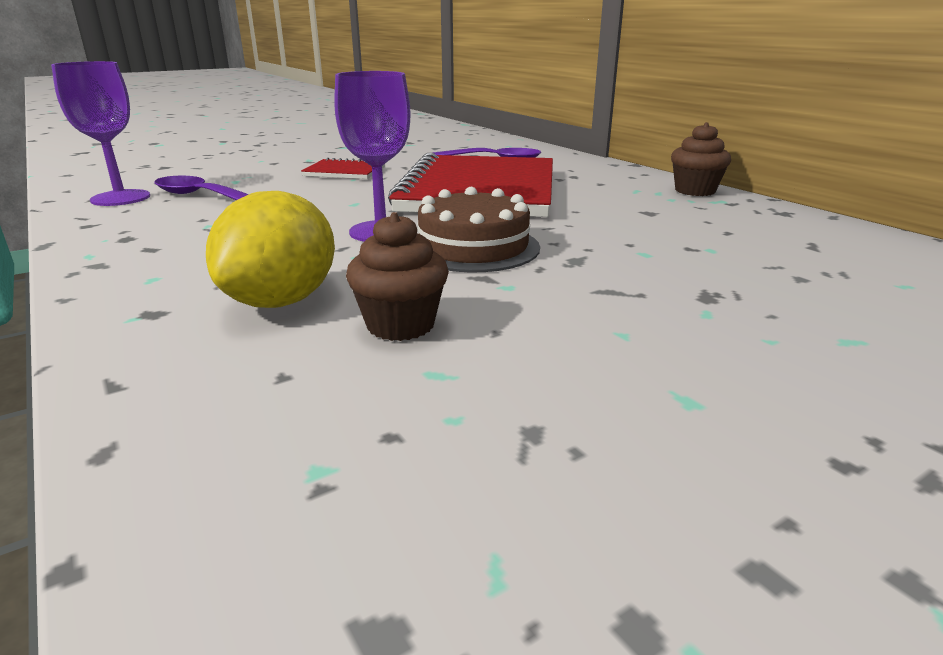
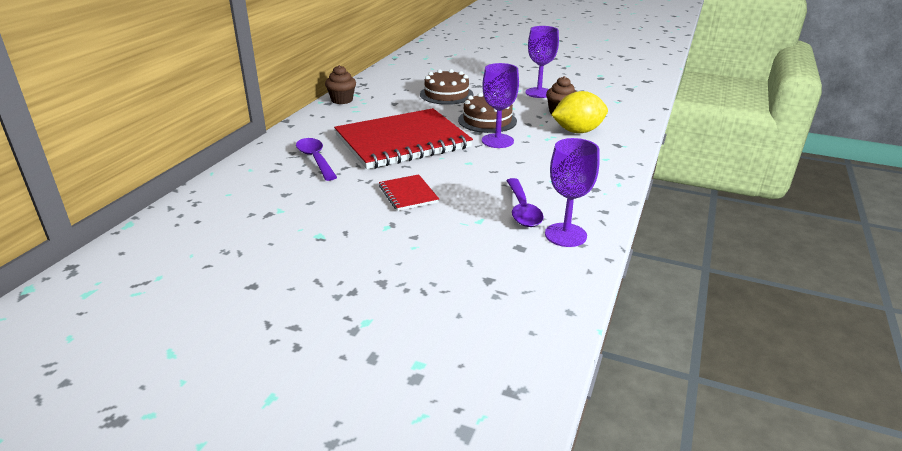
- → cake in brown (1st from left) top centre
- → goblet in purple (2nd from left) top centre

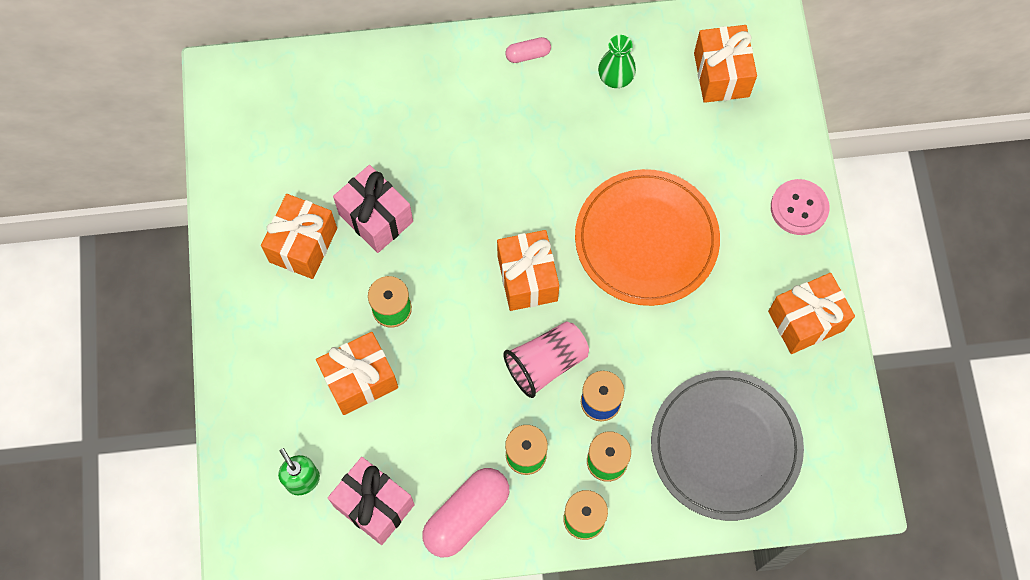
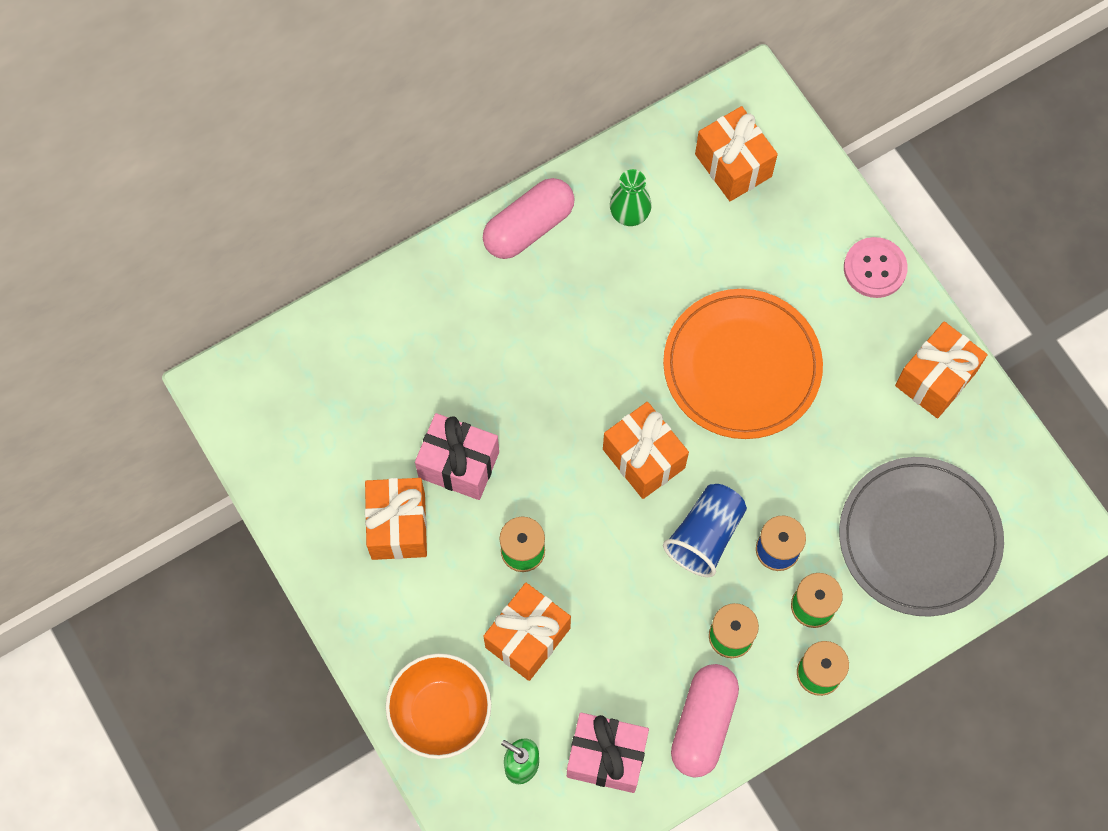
cup in pink centre → cup in blue centre
capsule in pink (2nd from left in the first image) top centre → capsule in pink (1st from left) top centre, x2.02
- → bowl in orange bottom centre

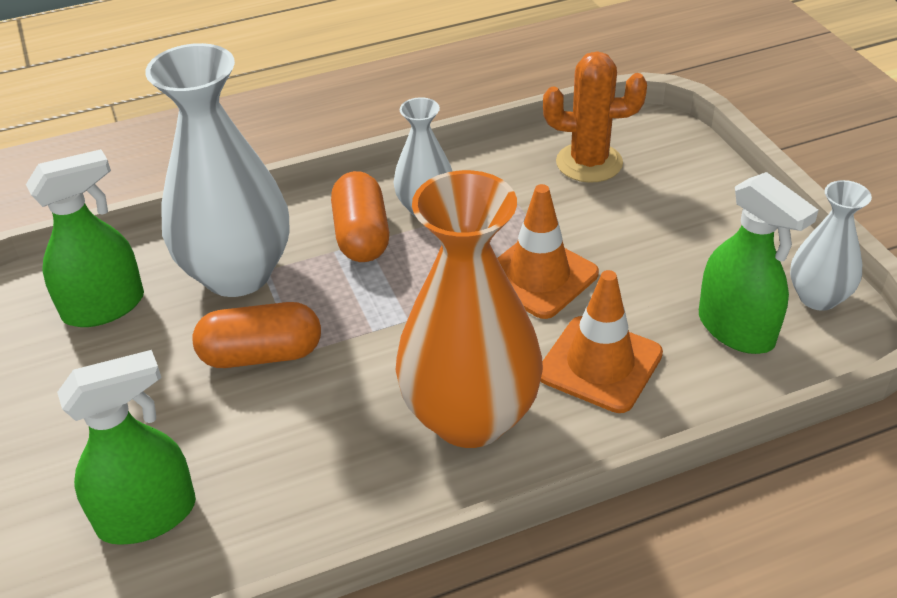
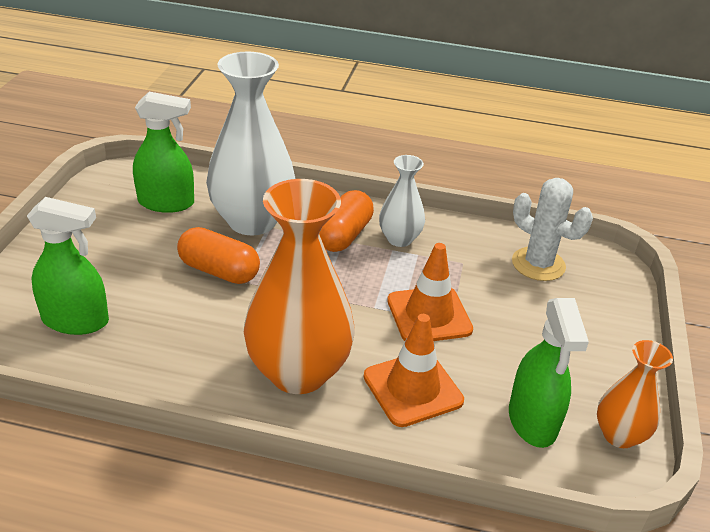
cactus in orange top centre → cactus in white middle right
vase in white (3rd from left) middle right → vase in orange (2nd from left) bottom right

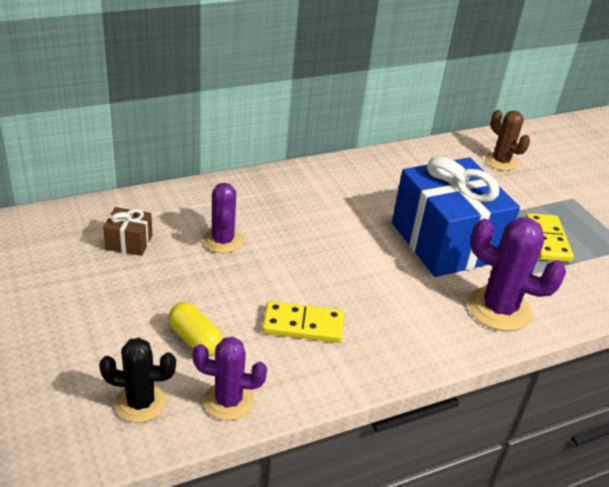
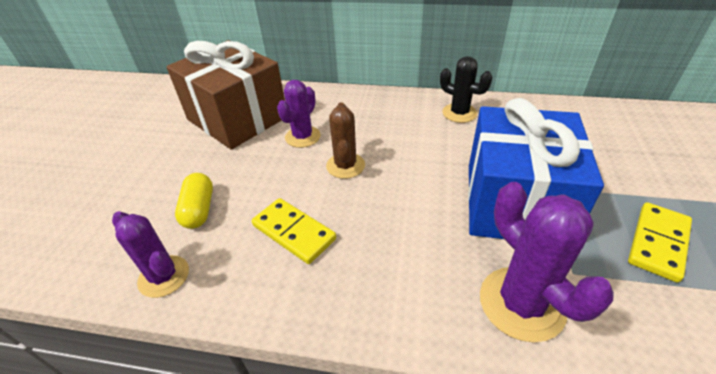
cactus in black bottom left → cactus in black top centre, move
gift in brown middle left → gift in brown top left, x2.46
cactus in brown top right → cactus in brown centre, move

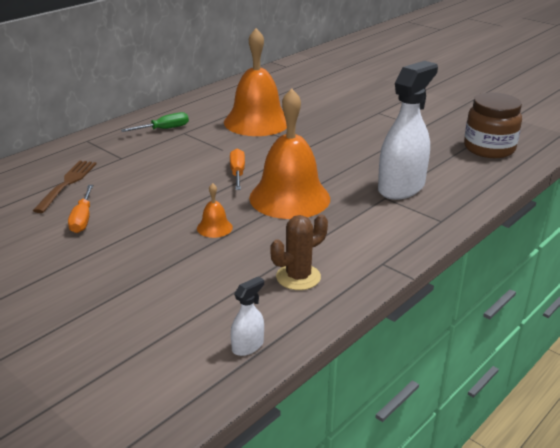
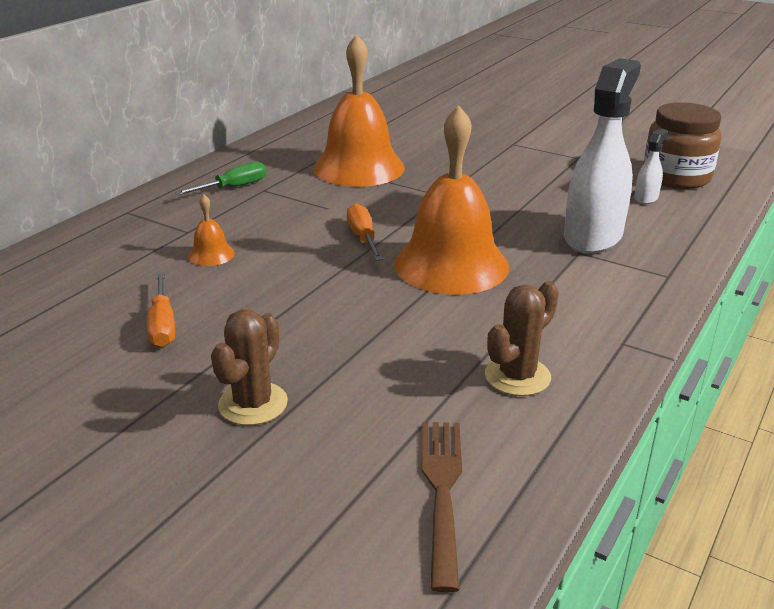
fork in brown middle left → fork in brown bottom centre, move
bell in orange (1st from left) centre → bell in orange (1st from left) middle left, move
spray bottle in white (1st from left in the first image) bottom centre → spray bottle in white (2nd from left) top right, move
- → cactus in brown (1st from left) middle left

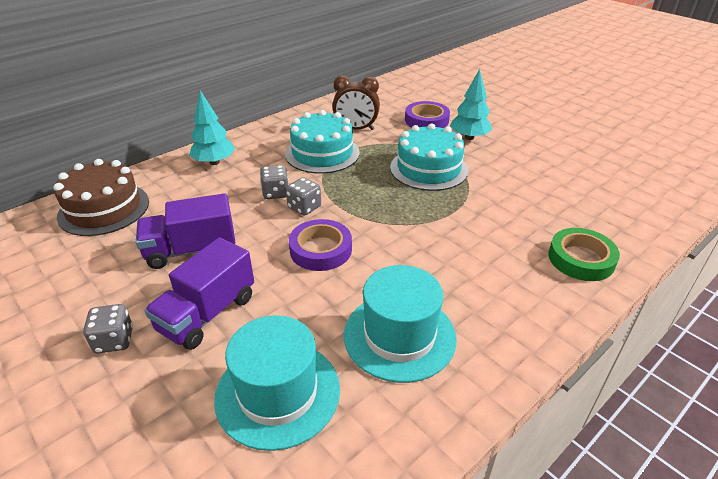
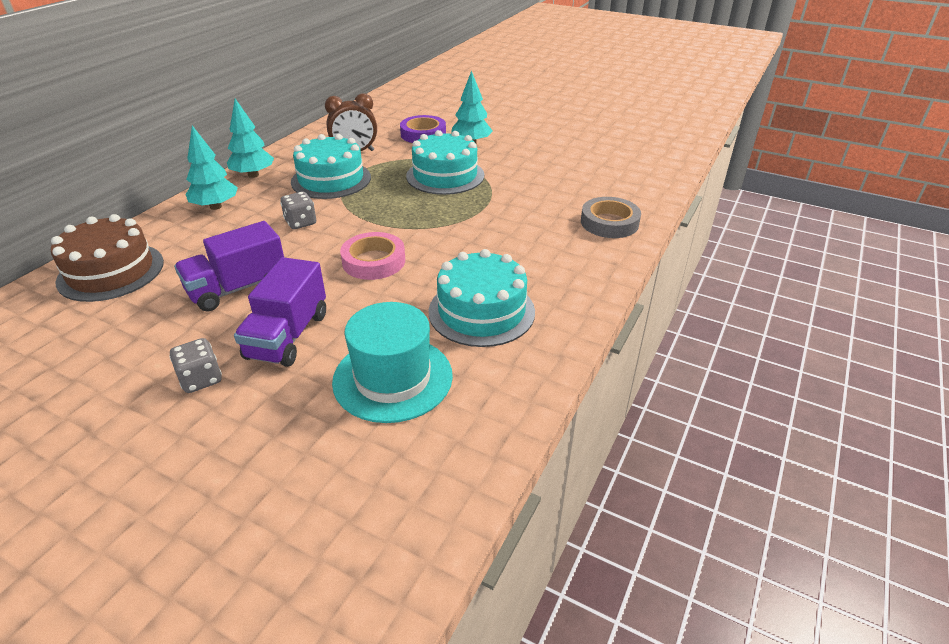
dice in grey (3rd from left) centre → -
tape in purple (1st from left) centre → tape in pink centre
hat in turquoise (2nd from left) bottom centre → cake in turquoise (3rd from left) centre
tape in green middle right → tape in grey centre
- → tree in turquoise (2nd from left) top left

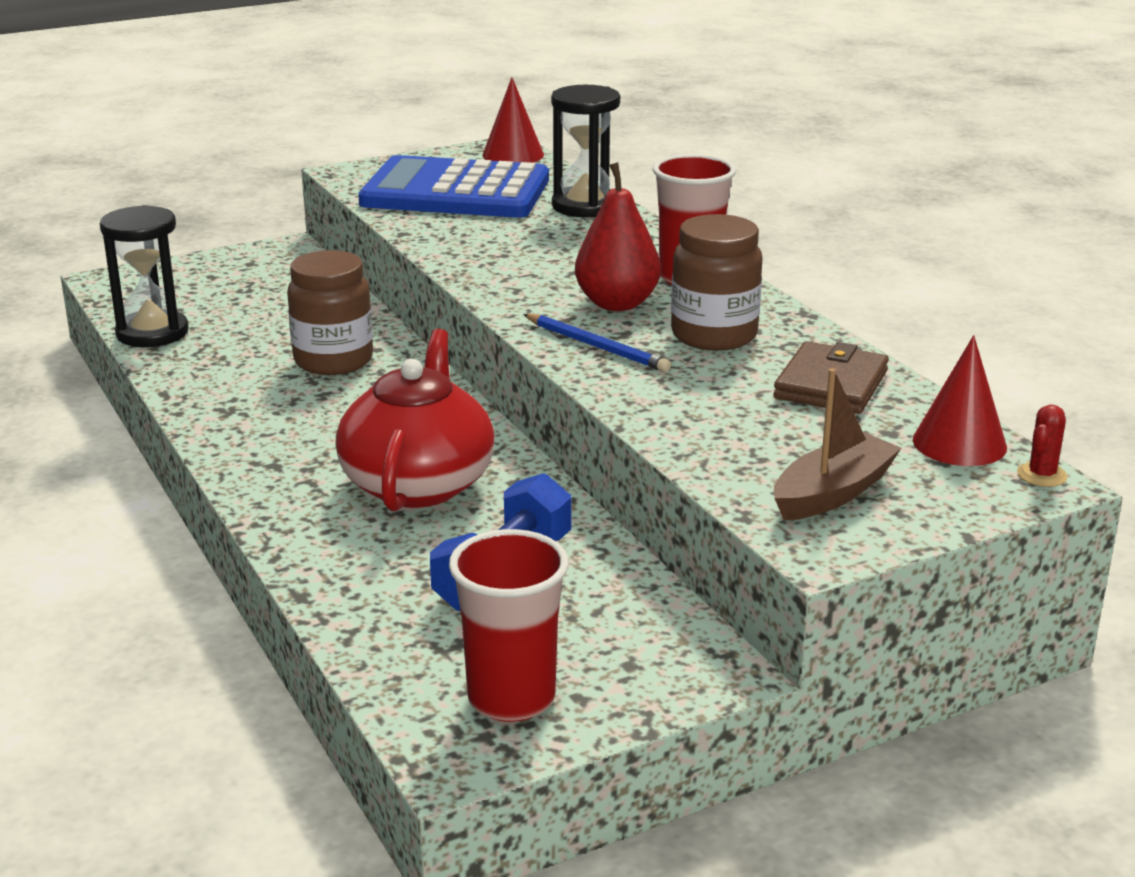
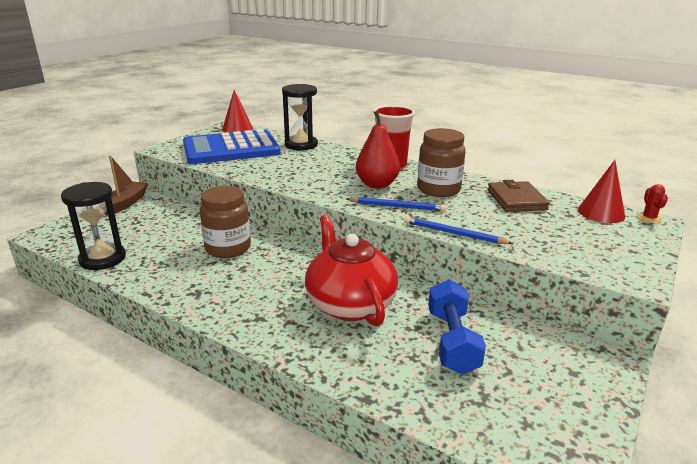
cup in red (1st from left) bottom centre → -
boat in brown middle right → boat in brown middle left, move
- → pencil in blue (2nd from left) centre

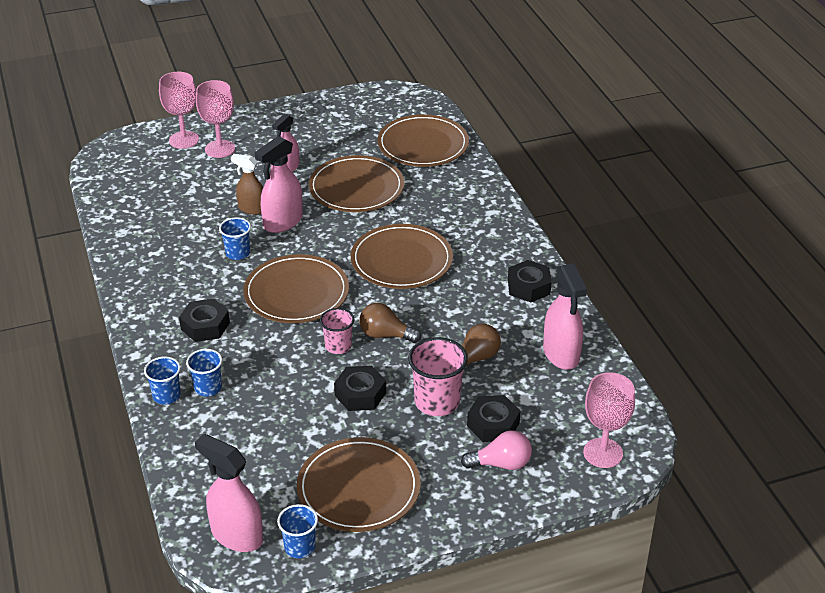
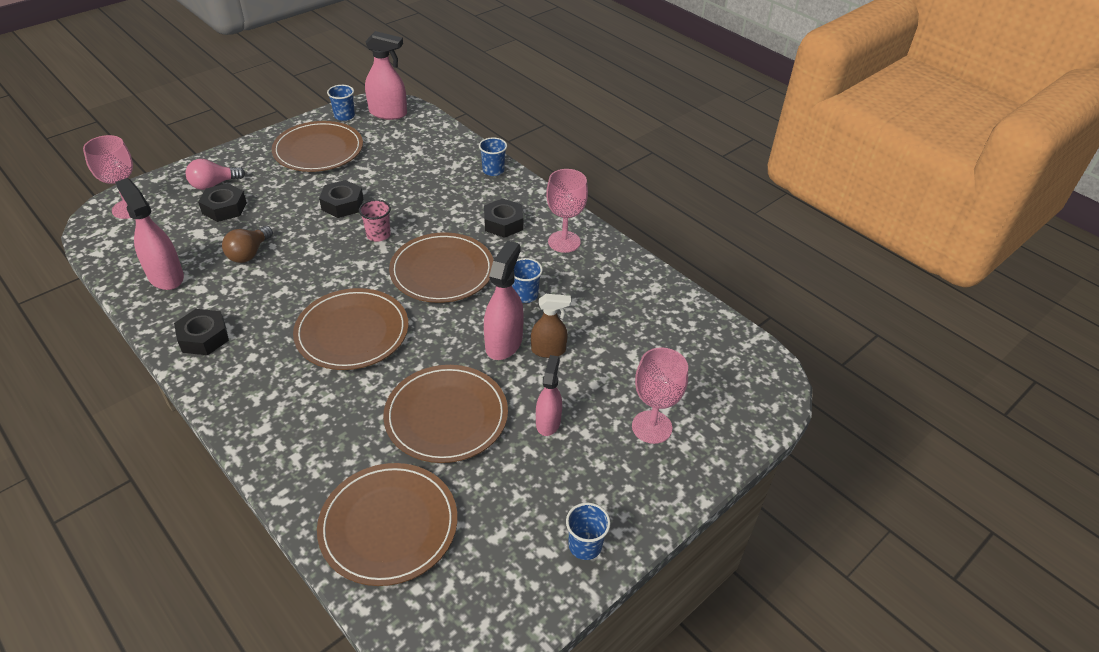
goblet in pink (1st from left in the first image) top left → goblet in pink (2nd from left) top centre, move
cup in blue (2nd from left in the first image) middle left → cup in blue (4th from left) bottom centre, move
light bulb in brown (1st from left) centre → -
cup in pink (2nd from left) centre → -

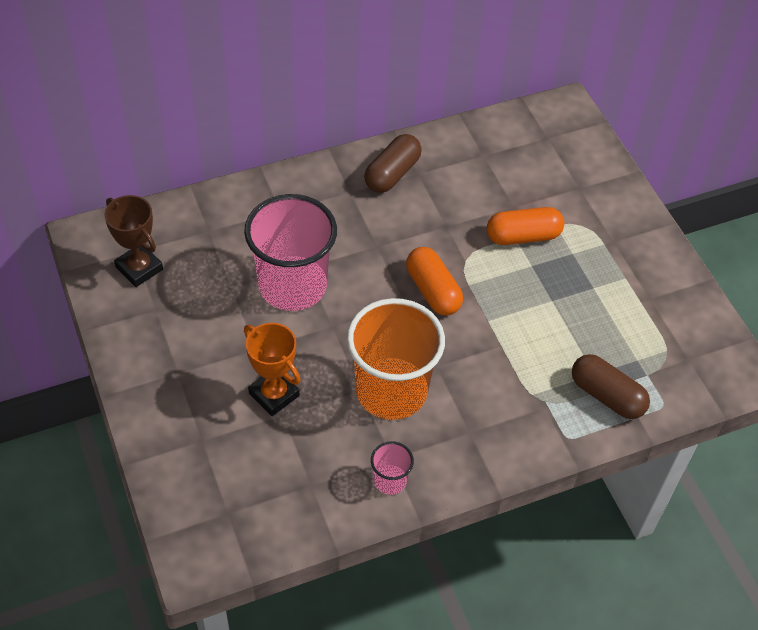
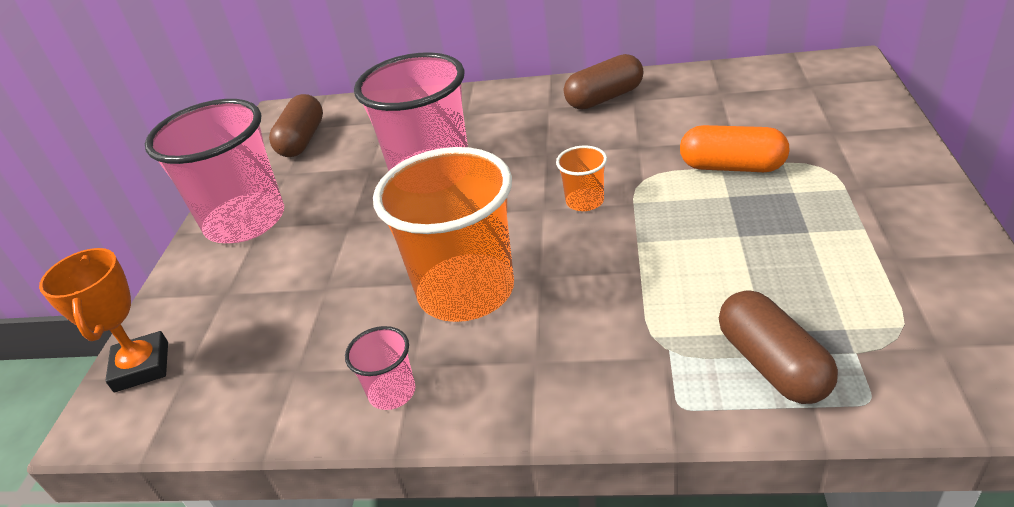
trophy in brown middle left → capsule in brown (1st from left) top left
trophy in orange centre → trophy in orange middle left, move
capsule in orange (1st from left) centre → cup in orange (2nd from left) centre
- → cup in pink (1st from left) middle left

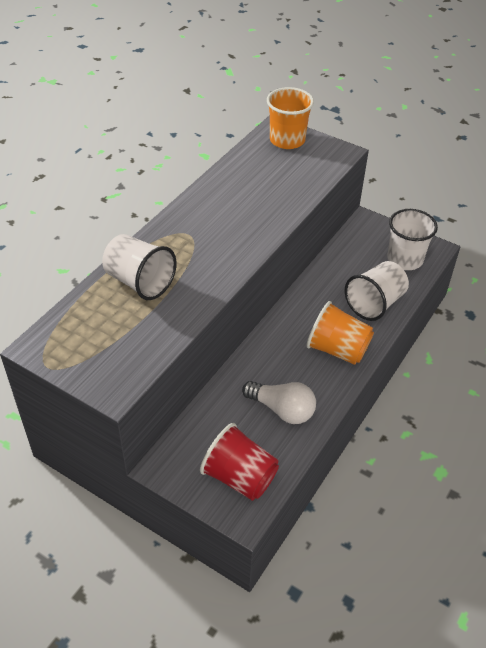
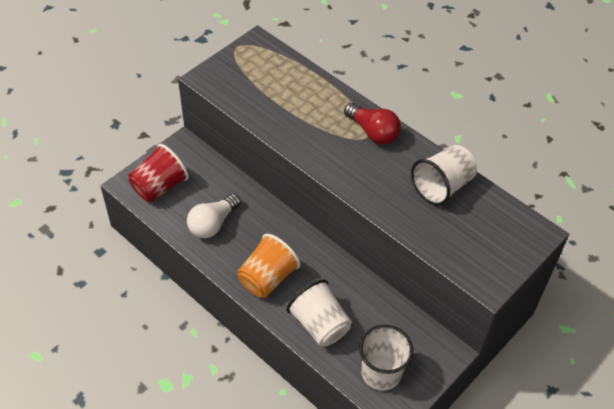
cup in white (1st from left in the first image) middle left → cup in white (3rd from left) middle right, move
cup in orange (1st from left) top centre → -
- → light bulb in red top centre

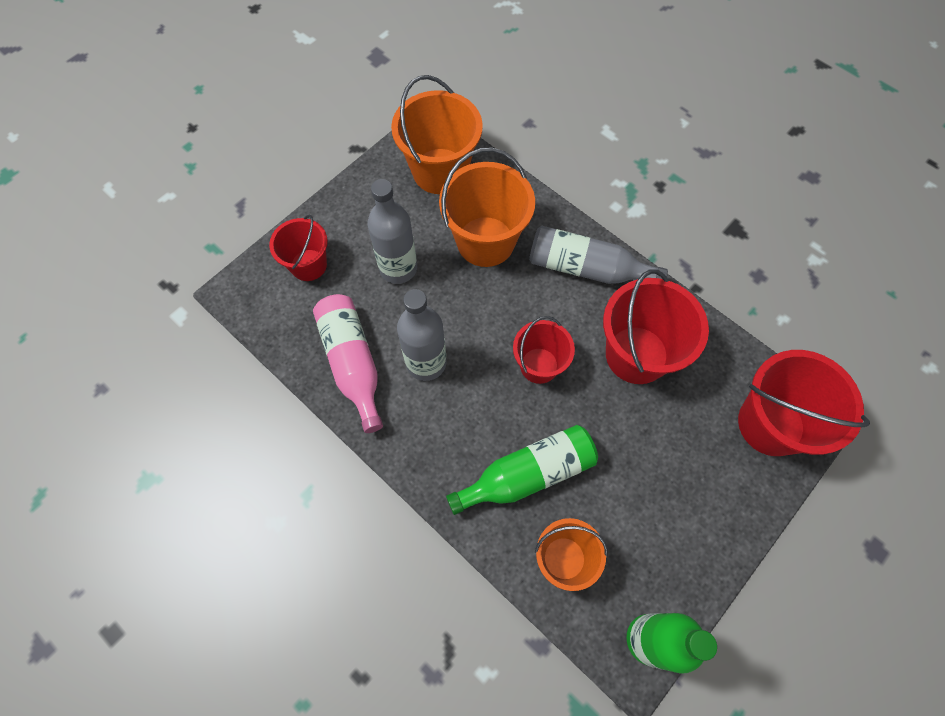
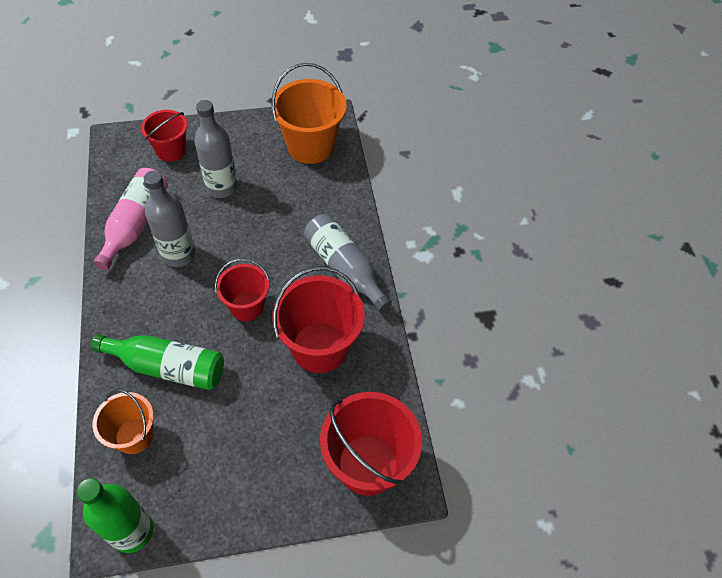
bucket in orange (2nd from left) top centre → -

